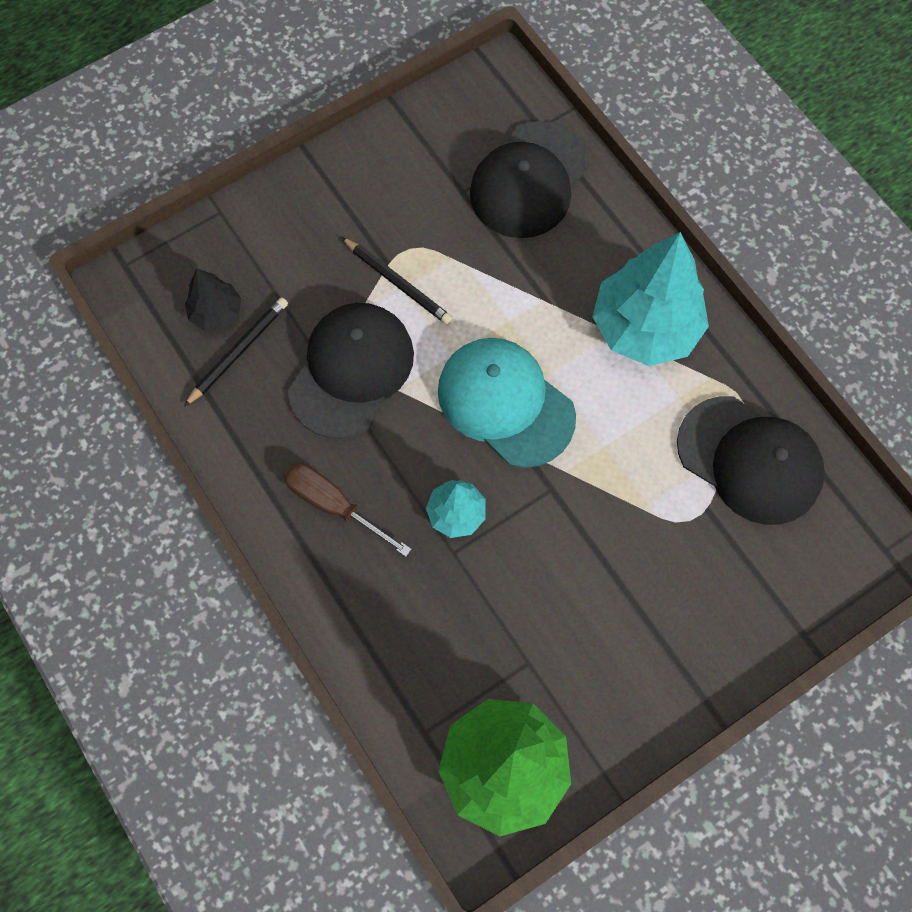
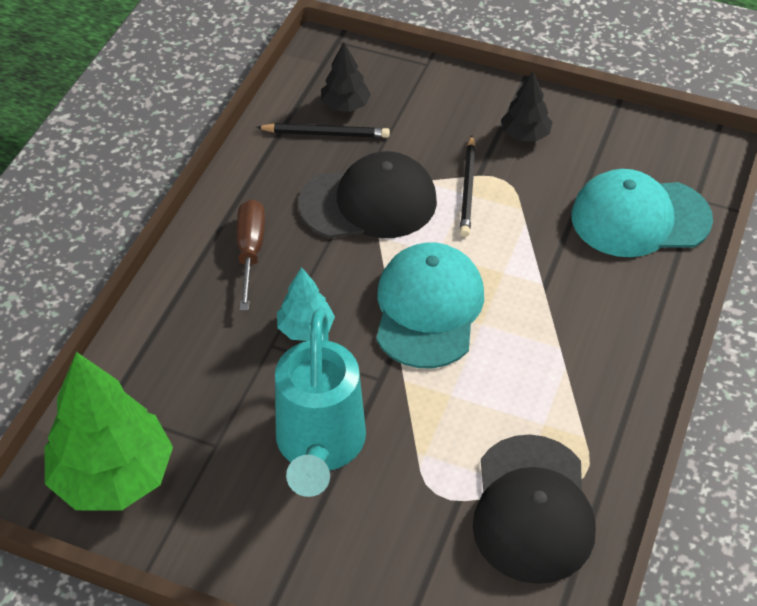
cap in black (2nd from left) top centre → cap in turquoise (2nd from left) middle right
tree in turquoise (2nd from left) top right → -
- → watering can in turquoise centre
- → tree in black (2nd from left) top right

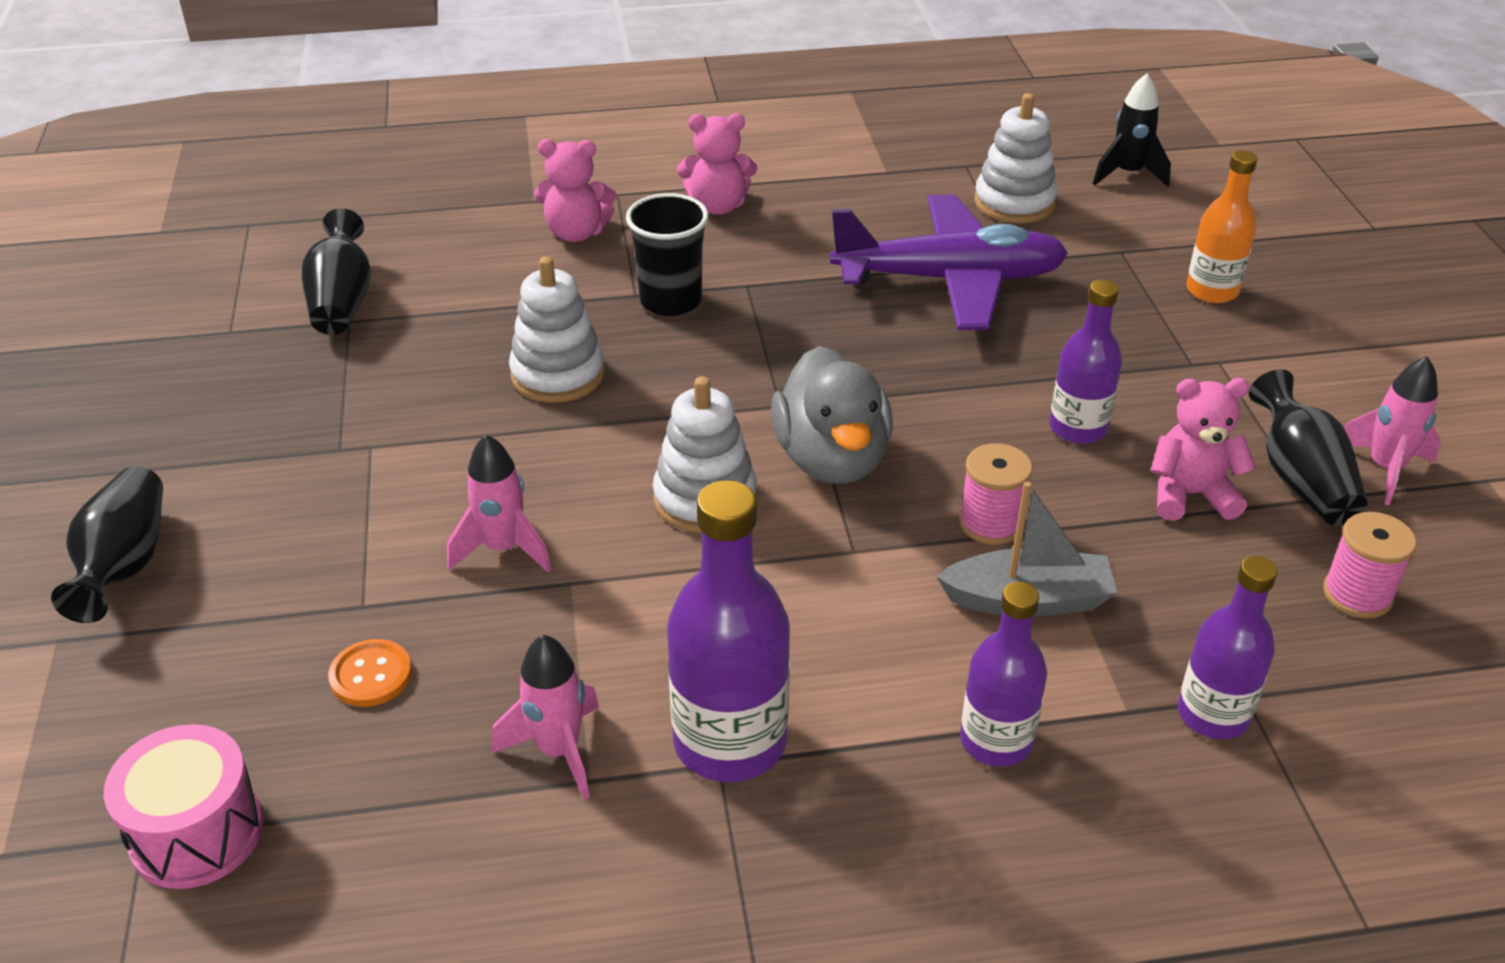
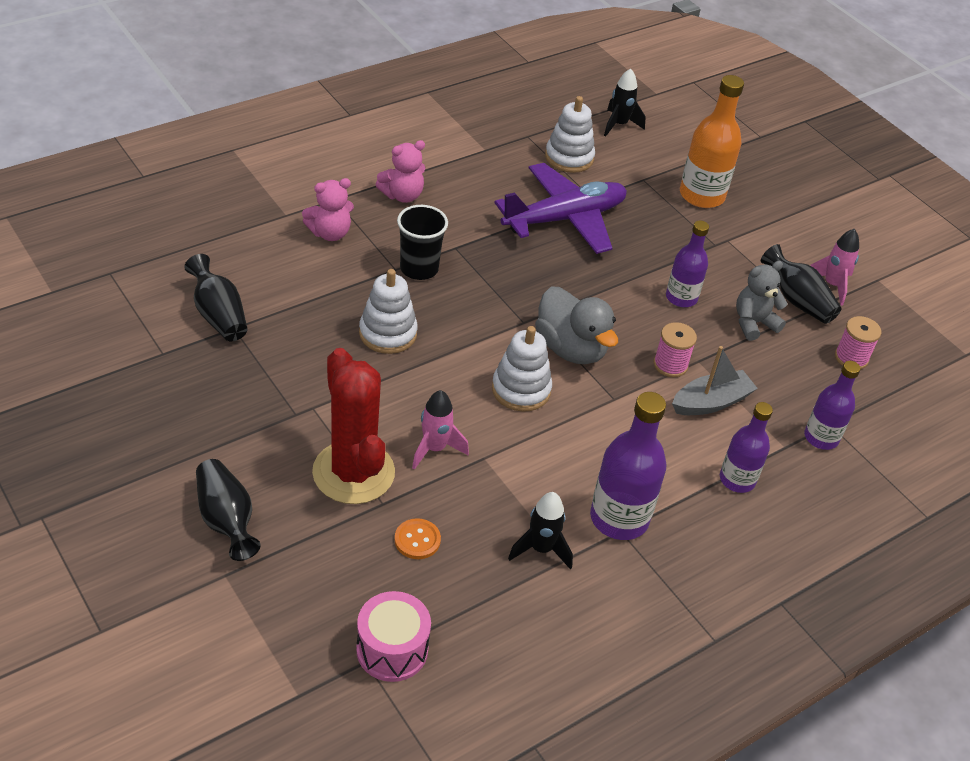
rocket in pink (2nd from left) bottom centre → rocket in black (1st from left) bottom centre
teddy bear in pink (3rd from left) middle right → teddy bear in grey middle right
bottle in orange top right, x1.56
- → cactus in red centre

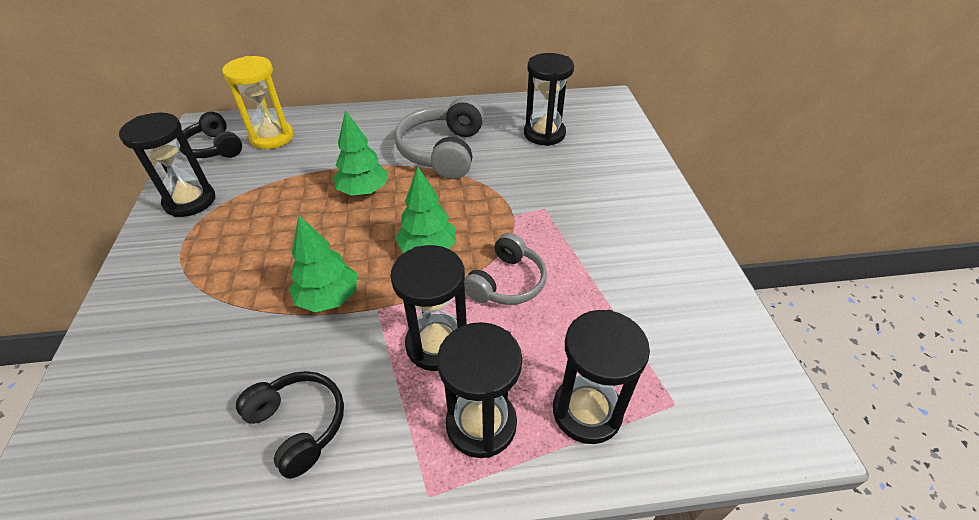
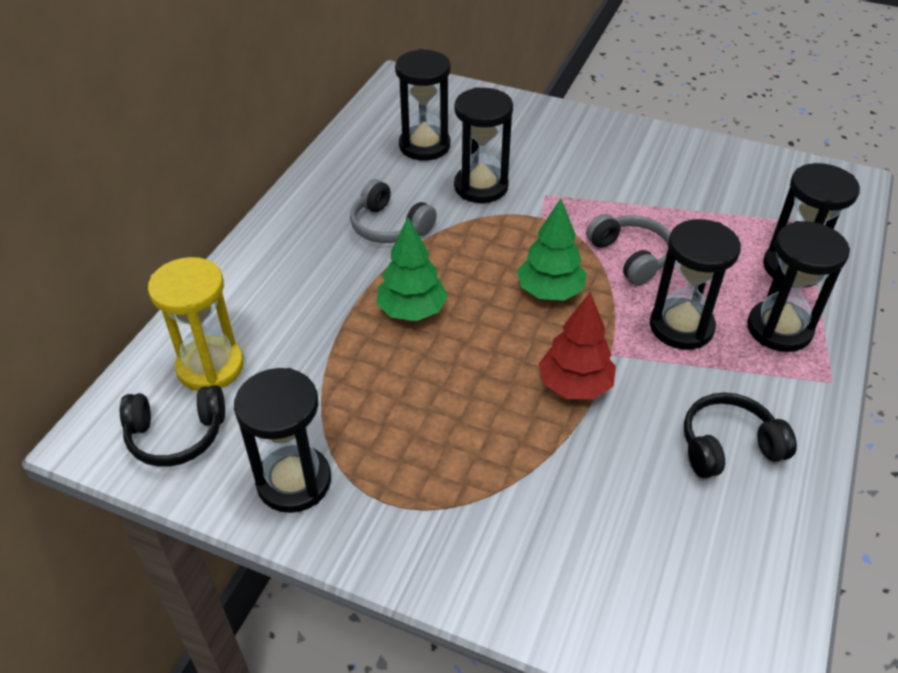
tree in green (1st from left) middle left → tree in red centre
headphones in grey (1st from left) top centre, x0.65
- → hourglass in black (3rd from left) top centre

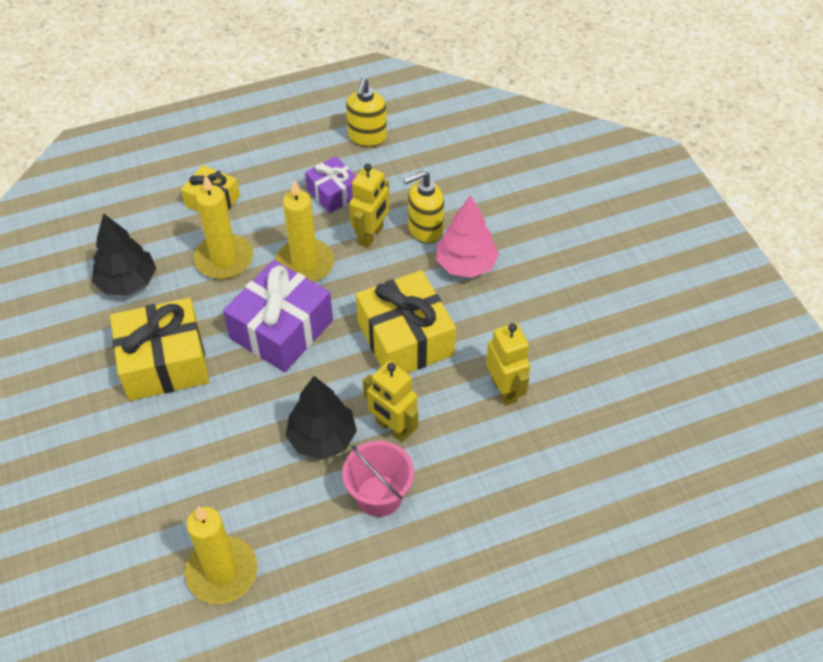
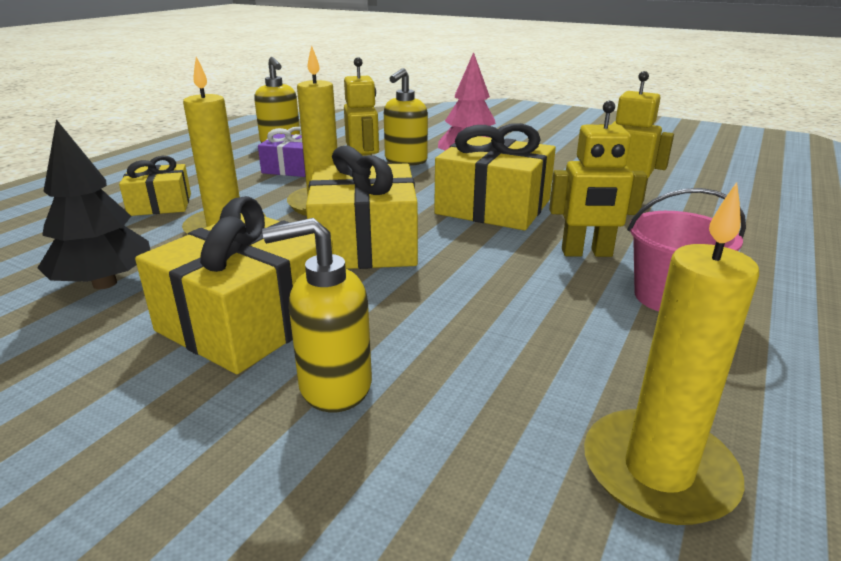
gift in purple (1st from left) centre → gift in yellow (3rd from left) centre
tree in black (2nd from left) centre → -
- → soap dispenser in yellow (2nd from left) centre

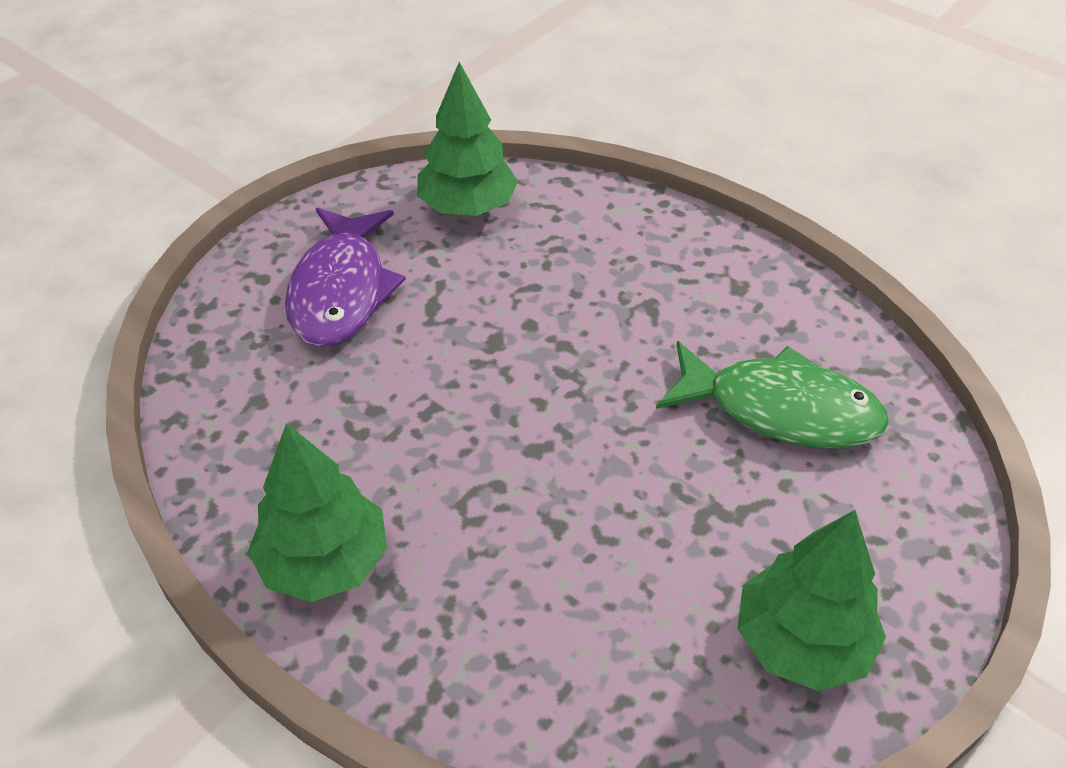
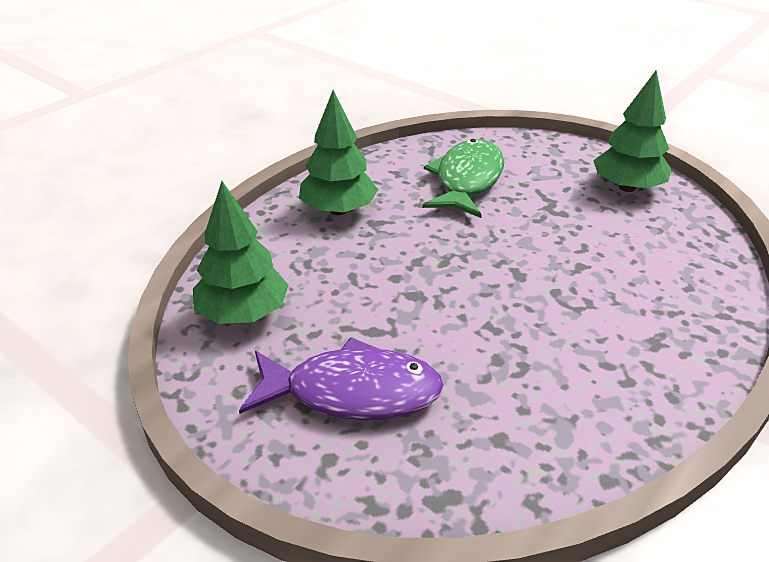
tree in green (1st from left in the first image) bottom left → tree in green (2nd from left) top centre, move

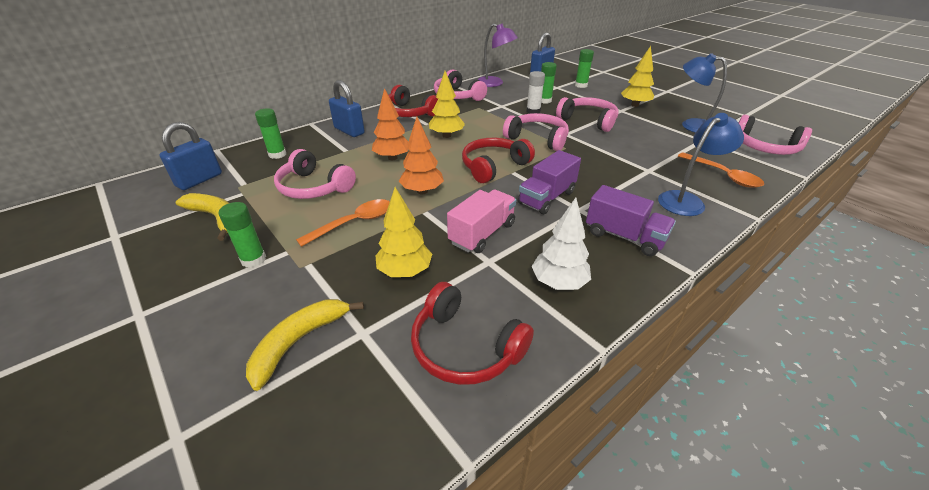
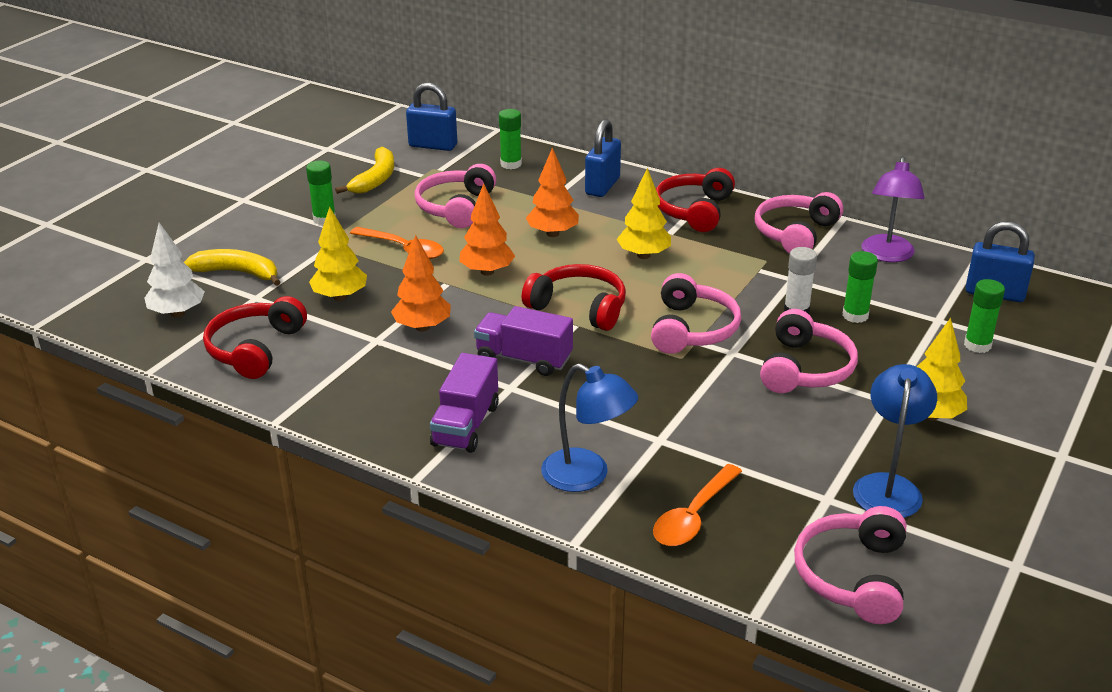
truck in pink centre → tree in orange (1st from left) centre
tree in white centre → tree in white middle left, move

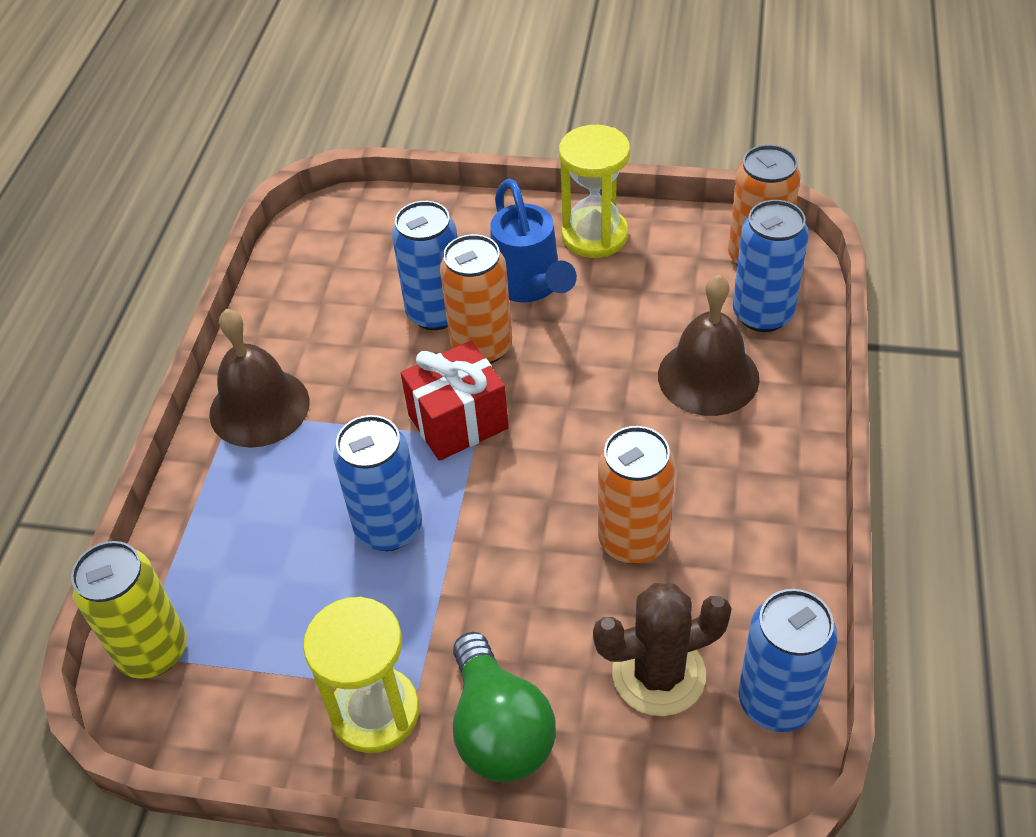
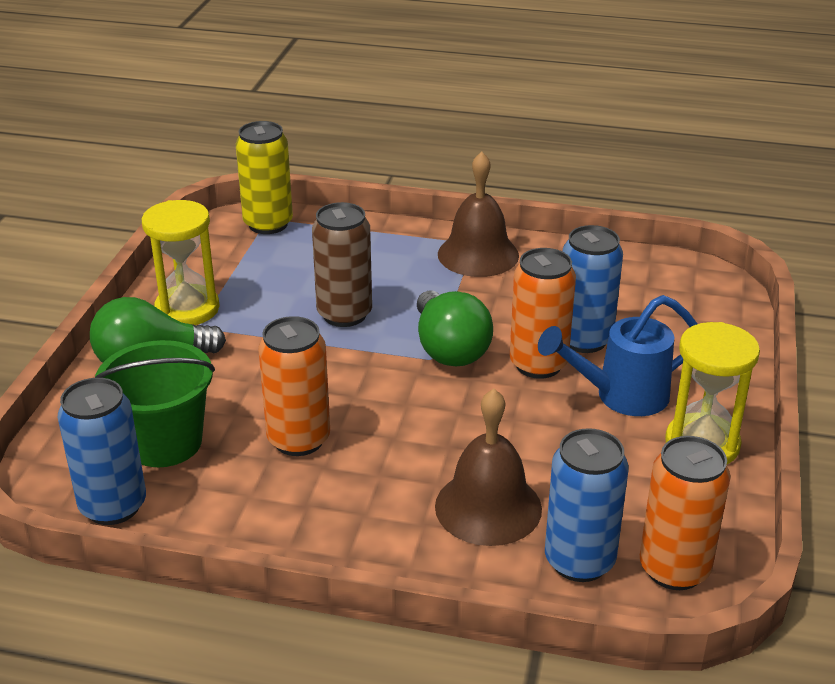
can in blue (1st from left) centre → can in brown centre
gift in red centre → light bulb in green (2nd from left) centre
cactus in brown bottom centre → bucket in green middle left

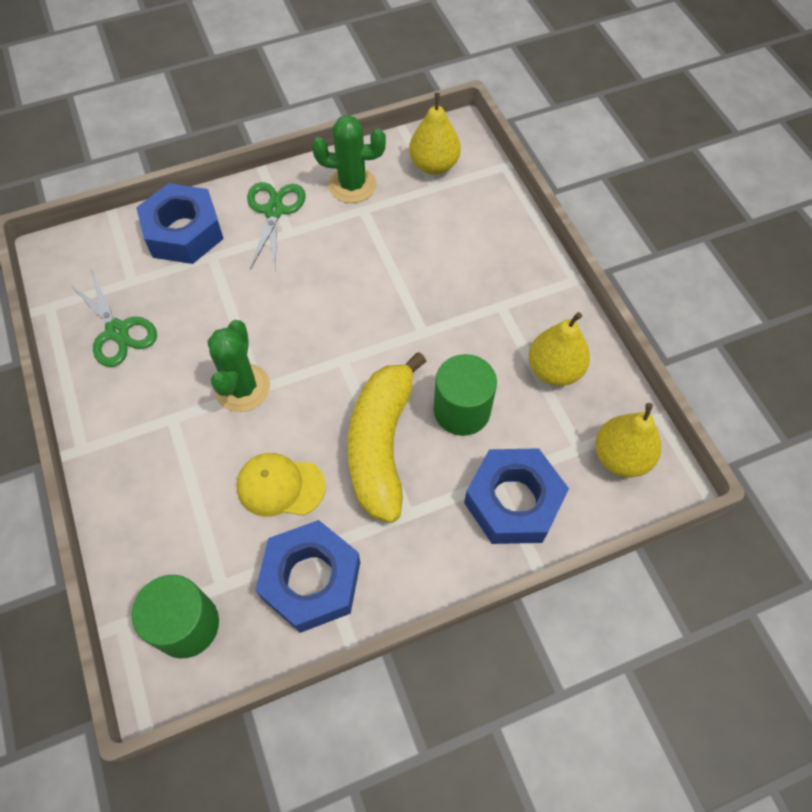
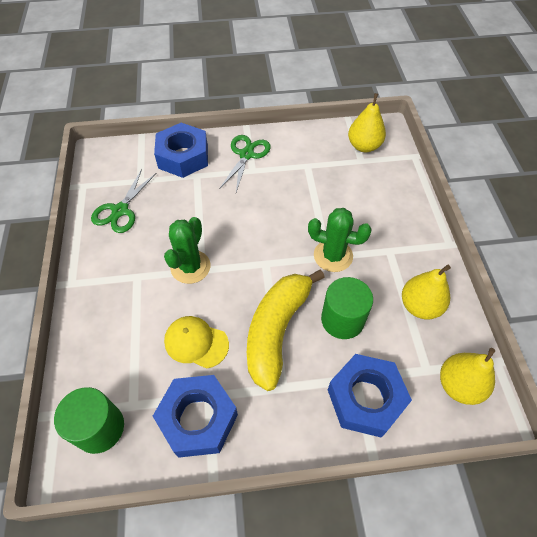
scissors in green (1st from left) middle left, 45 degrees clockwise
cactus in green (2nd from left) top centre → cactus in green (2nd from left) centre, move

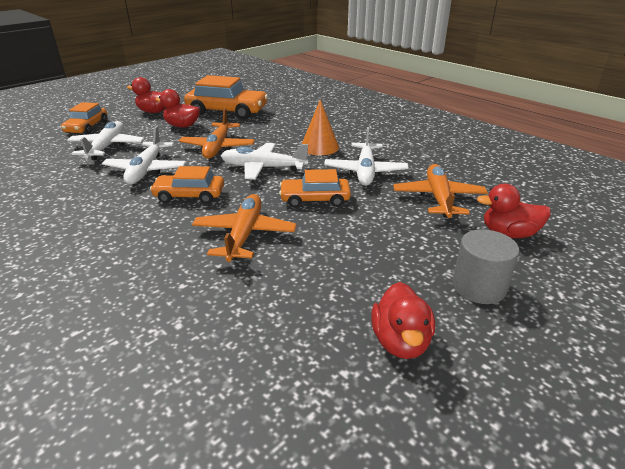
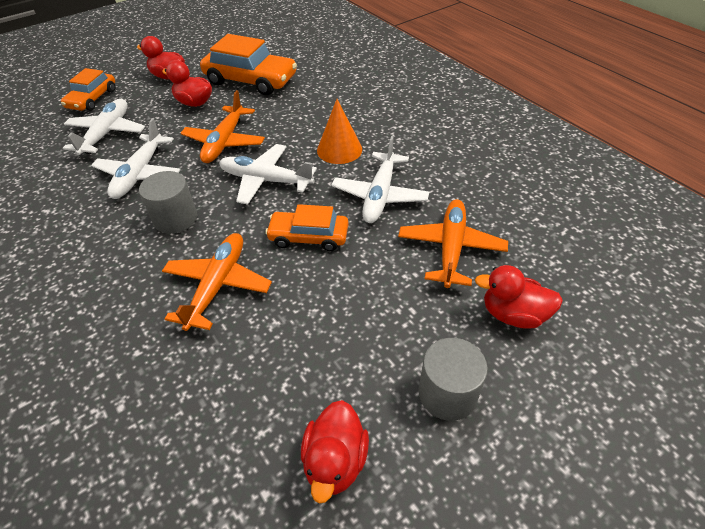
car in orange (2nd from left) middle left → cylinder in grey (1st from left) middle left

